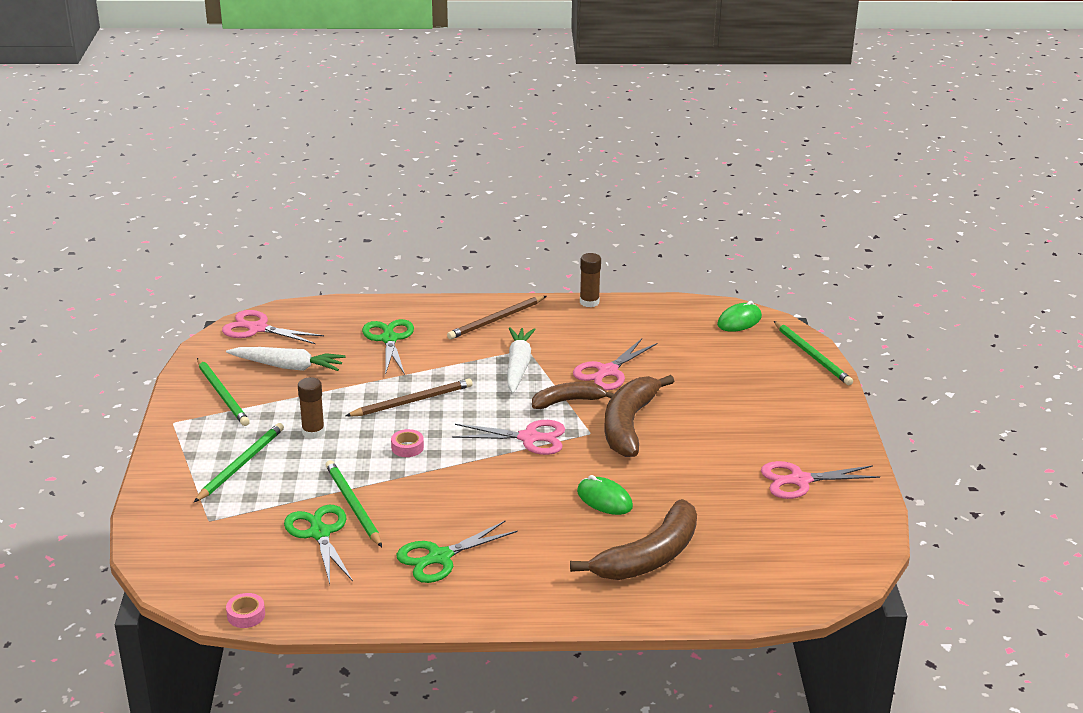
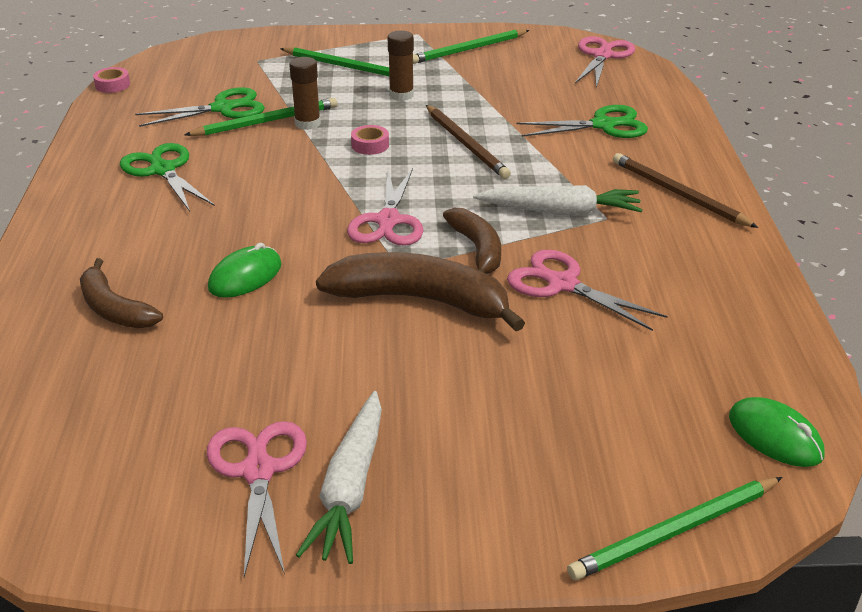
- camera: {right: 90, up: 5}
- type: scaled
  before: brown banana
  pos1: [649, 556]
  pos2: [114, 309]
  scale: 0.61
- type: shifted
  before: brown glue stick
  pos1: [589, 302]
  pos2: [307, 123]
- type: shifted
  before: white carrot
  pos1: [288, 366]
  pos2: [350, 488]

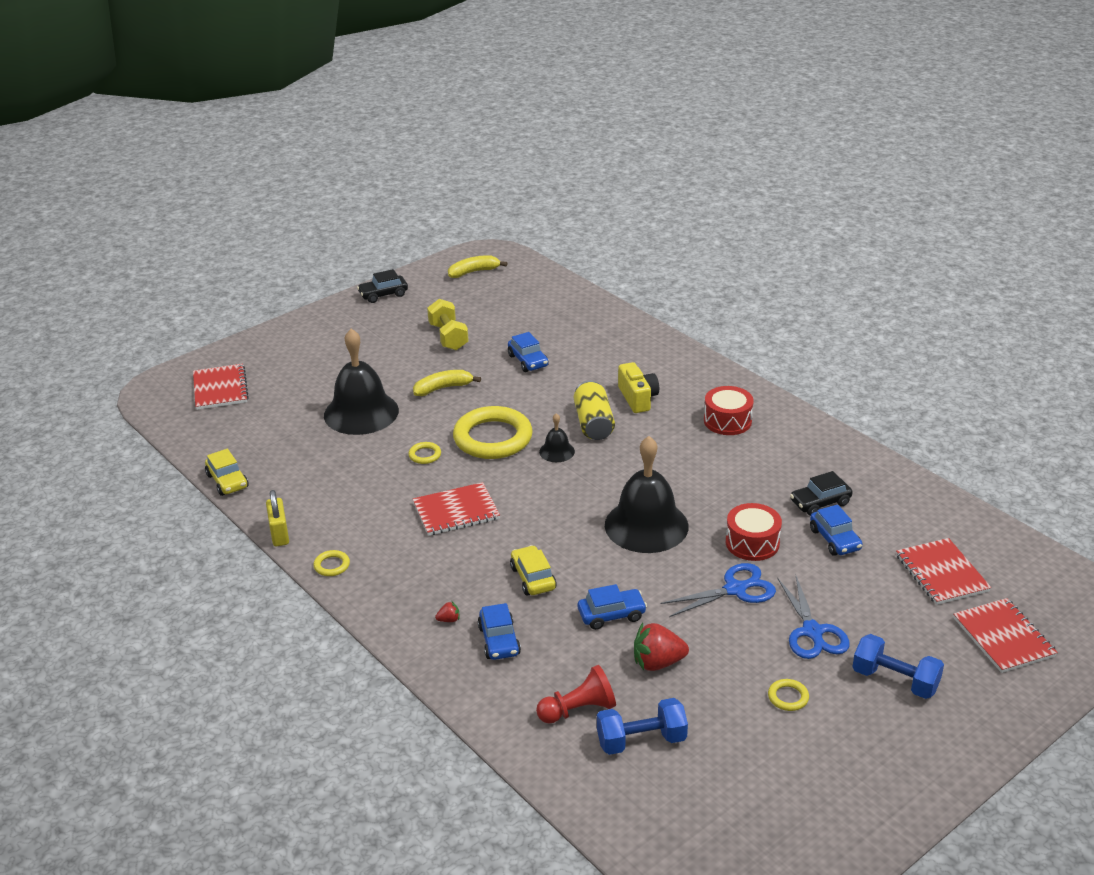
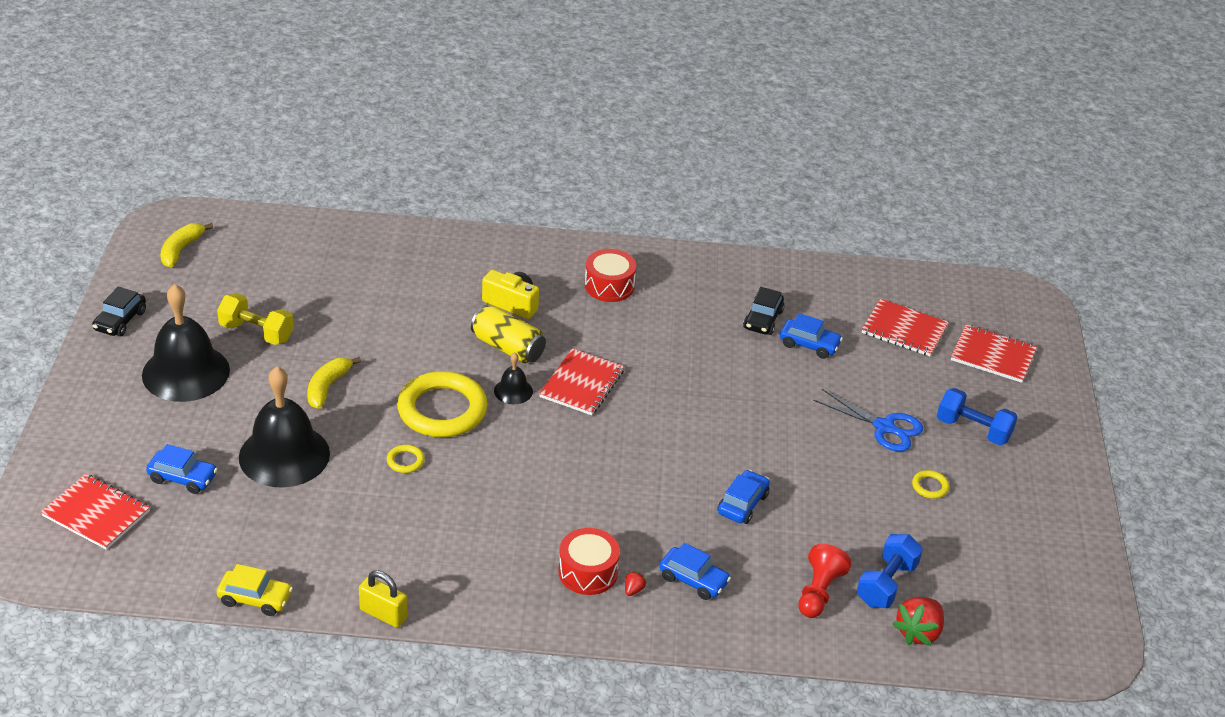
- camera: {right: -50, up: 5}
- type: shifted
  before: black bell
  pos1: [646, 525]
  pos2: [186, 372]
- type: shifted
  before: blue car
  pos1: [528, 361]
  pos2: [183, 478]
- type: shifted
  before: red notebook
  pos1: [456, 511]
  pos2: [581, 384]
- type: shifted
  before: red drum
  pos1: [752, 543]
  pos2: [588, 572]
- type: shifted
  before: red strawberry
  pos1: [657, 663]
  pos2: [918, 632]
- type: rotated
  before: blue dumbbell
  pos1: [895, 680]
  pos2: [973, 430]
  turn: 45
- type: gone
  before: yellow ring
  pos1: [332, 565]
- type: gone
  before: yellow car
  pos1: [533, 578]
- type: gone
  before: blue scissors
  pos1: [735, 589]

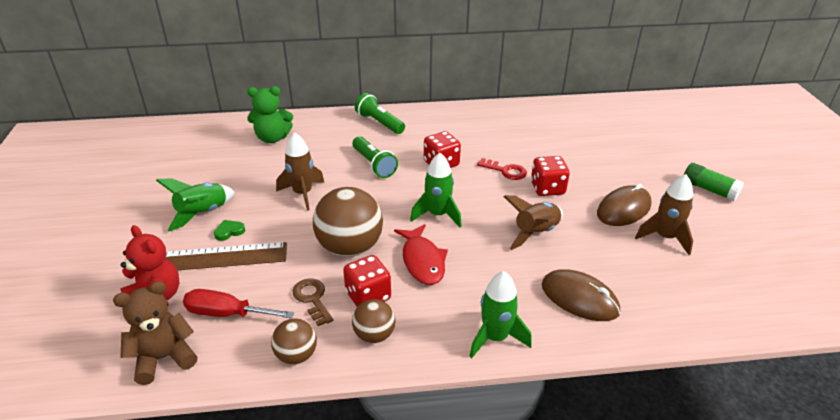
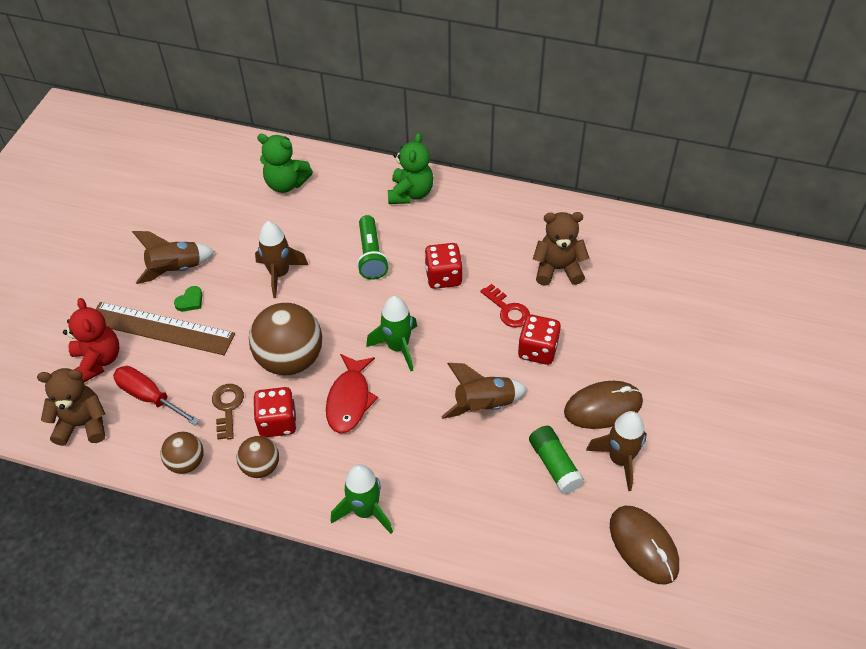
- camera: {right: 25, up: 15}
- type: repainted
  before: green rocket
  after: brown rocket
  pos1: [202, 213]
  pos2: [176, 269]
- type: rotated
  before: green heart
  pos1: [229, 231]
  pos2: [190, 301]
  turn: 135
- type: swapped
  before: green flashlight
  after: green teddy bear
  pos1: [379, 123]
  pos2: [410, 193]
- type: shifted
  before: green glue stick
  pos1: [709, 189]
  pos2: [554, 465]
- type: new
  after: brown teddy bear
  pos2: [558, 269]
- type: shifted
  before: brown mouse
  pos1: [579, 298]
  pos2: [643, 546]

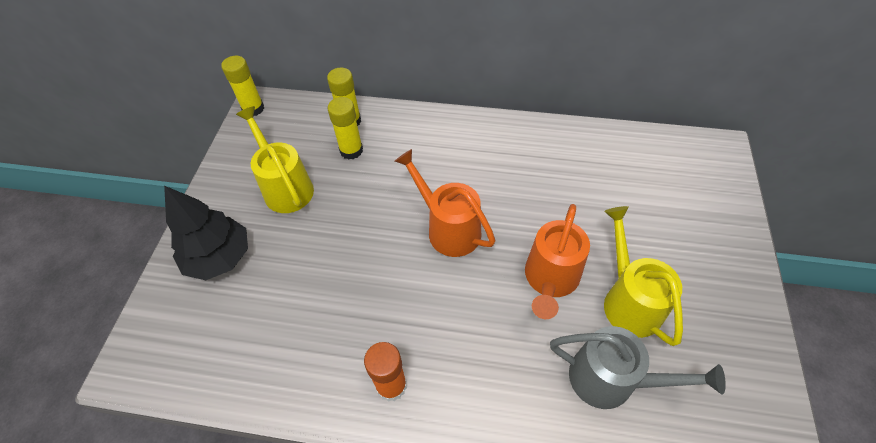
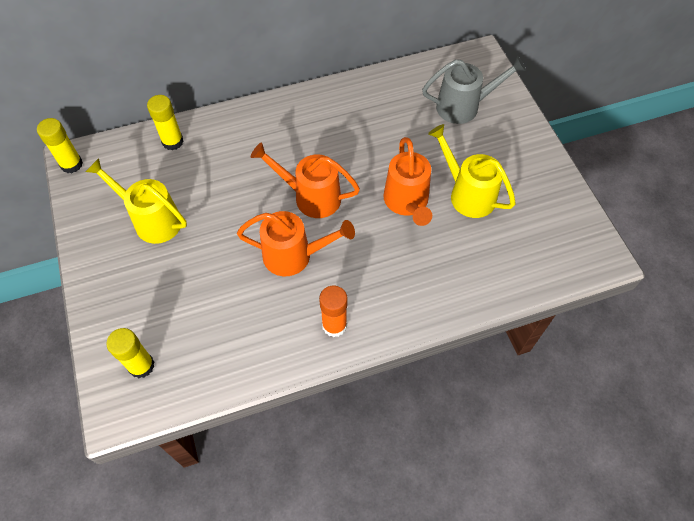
- camera: {right: -30, up: 5}
- type: shifted
  before: yellow glue stick
  pos1: [351, 150]
  pos2: [141, 366]
- type: new
  after: orange watering can
  pos2: [295, 255]
- type: shifted
  before: grey watering can
  pos1: [612, 380]
  pos2: [464, 106]
- type: gone
  before: black tree
  pos1: [219, 257]

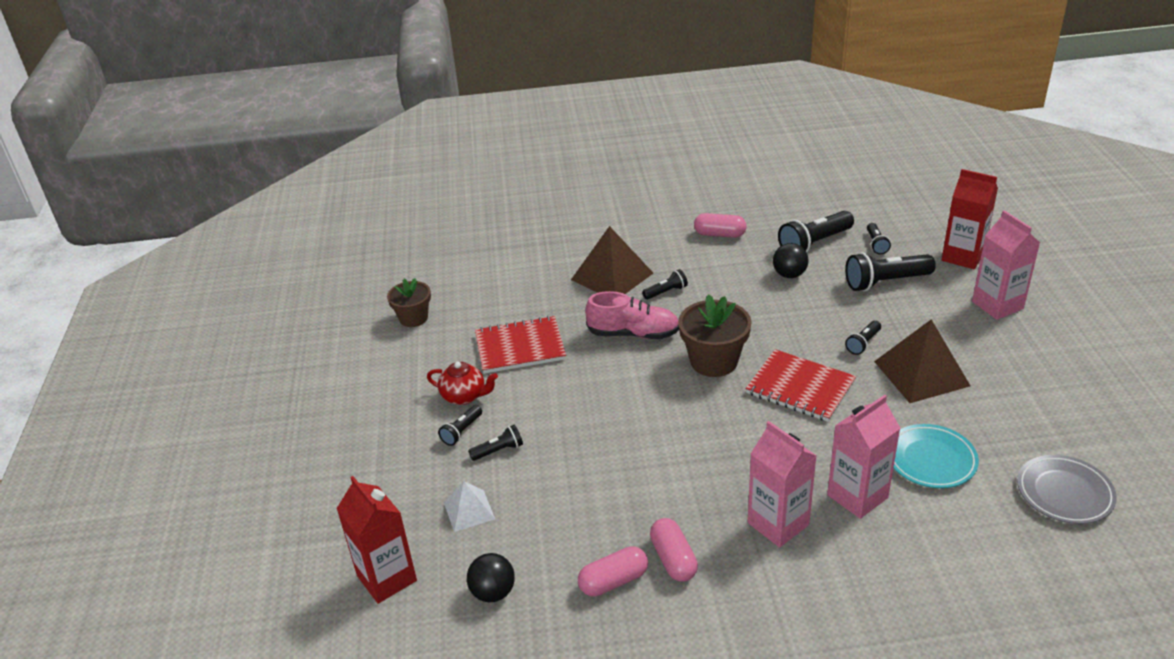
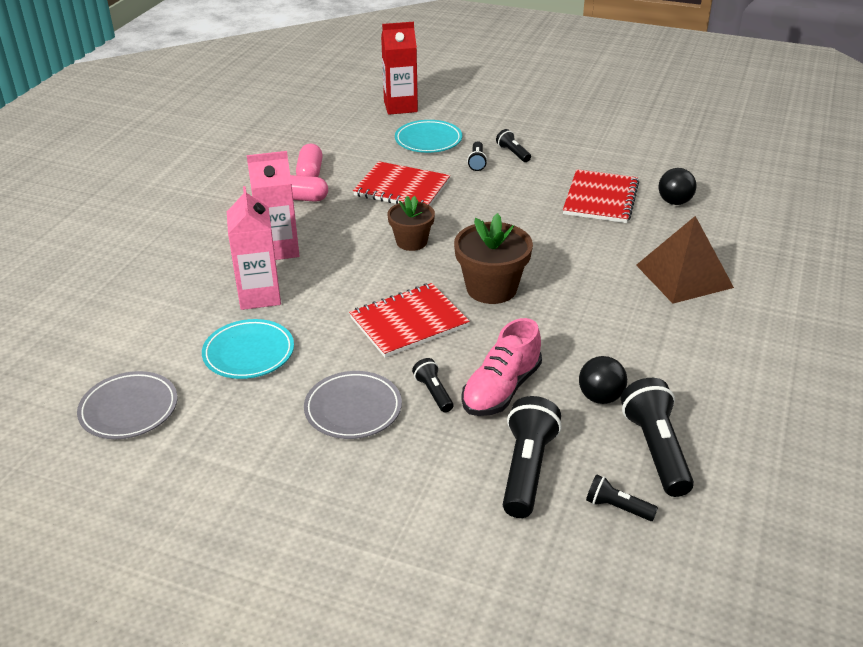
- camera: {right: 115, up: 0}
- type: swapped
  before: brown pyramid
  after: grey plate
  pos1: [921, 373]
  pos2: [353, 409]
- type: new
  after: red notebook
  pos2: [402, 188]
- type: shifted
  before: brown flower pot
  pos1: [413, 318]
  pos2: [411, 242]
- type: swapped
  before: white pyramid
  after: turquoise plate
  pos1: [469, 510]
  pos2: [428, 140]
- type: shifted
  before: pink shoe
  pos1: [633, 334]
  pos2: [501, 389]
- type: shifted
  before: black ball
  pos1: [493, 592]
  pos2: [674, 202]
- type: gone
  before: red teapot
  pos1: [464, 396]
- type: gone
  before: black flashlight
  pos1: [666, 292]
- type: gone
  before: pink capsule
  pos1: [719, 234]
- type: gone
  before: red carton
  pos1: [962, 256]
- type: gone
  before: pink carton
  pos1: [997, 305]

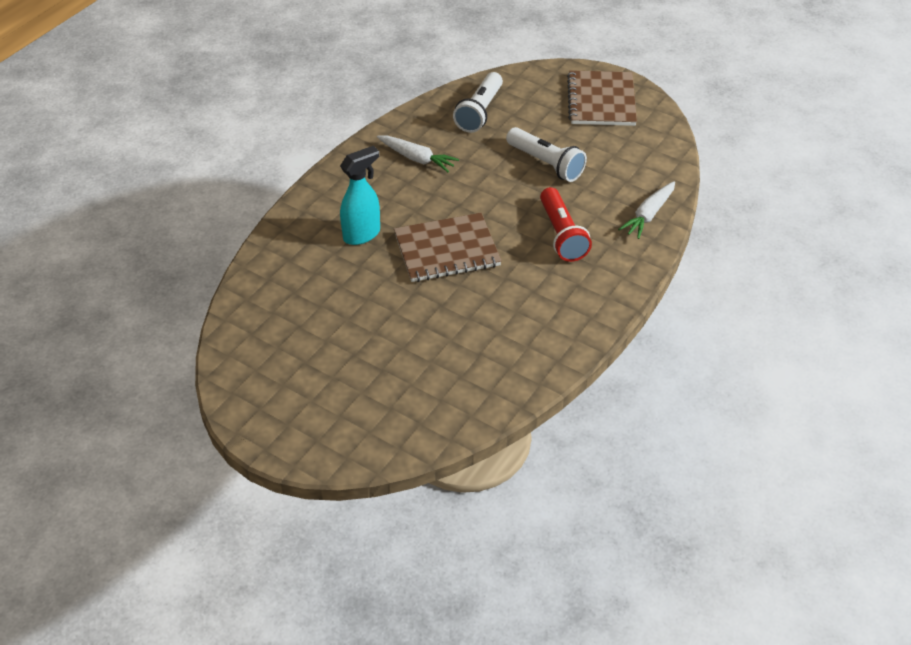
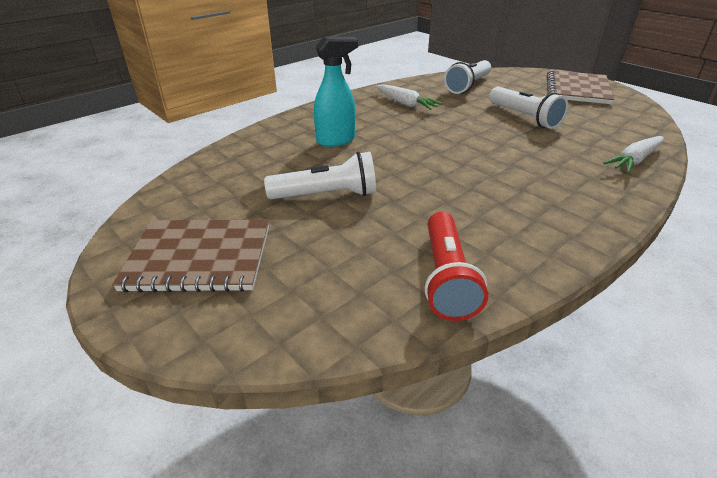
- camera: {right: 15, up: -10}
- type: shifted
  before: brown notebook
  pos1: [447, 250]
  pos2: [199, 257]
- type: new
  after: white flashlight
  pos2: [326, 195]
- type: shifted
  before: red flashlight
  pos1: [561, 234]
  pos2: [446, 277]

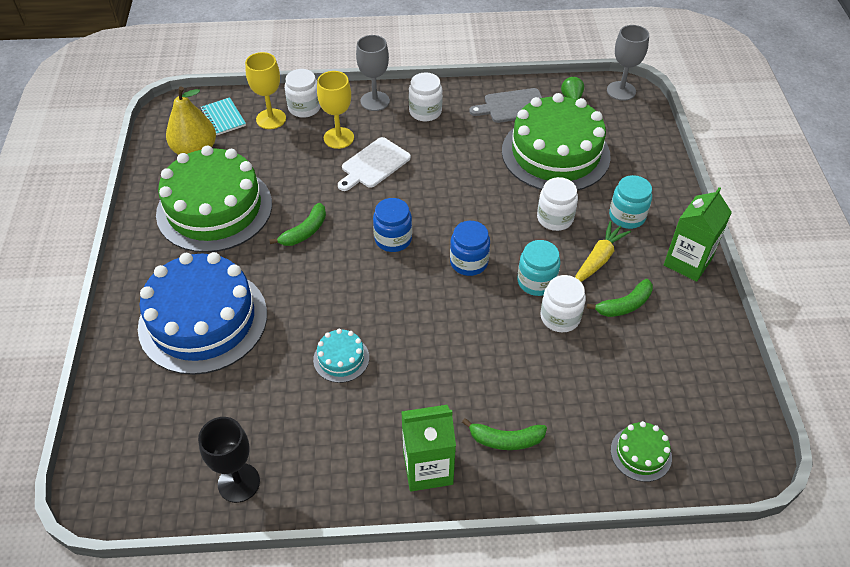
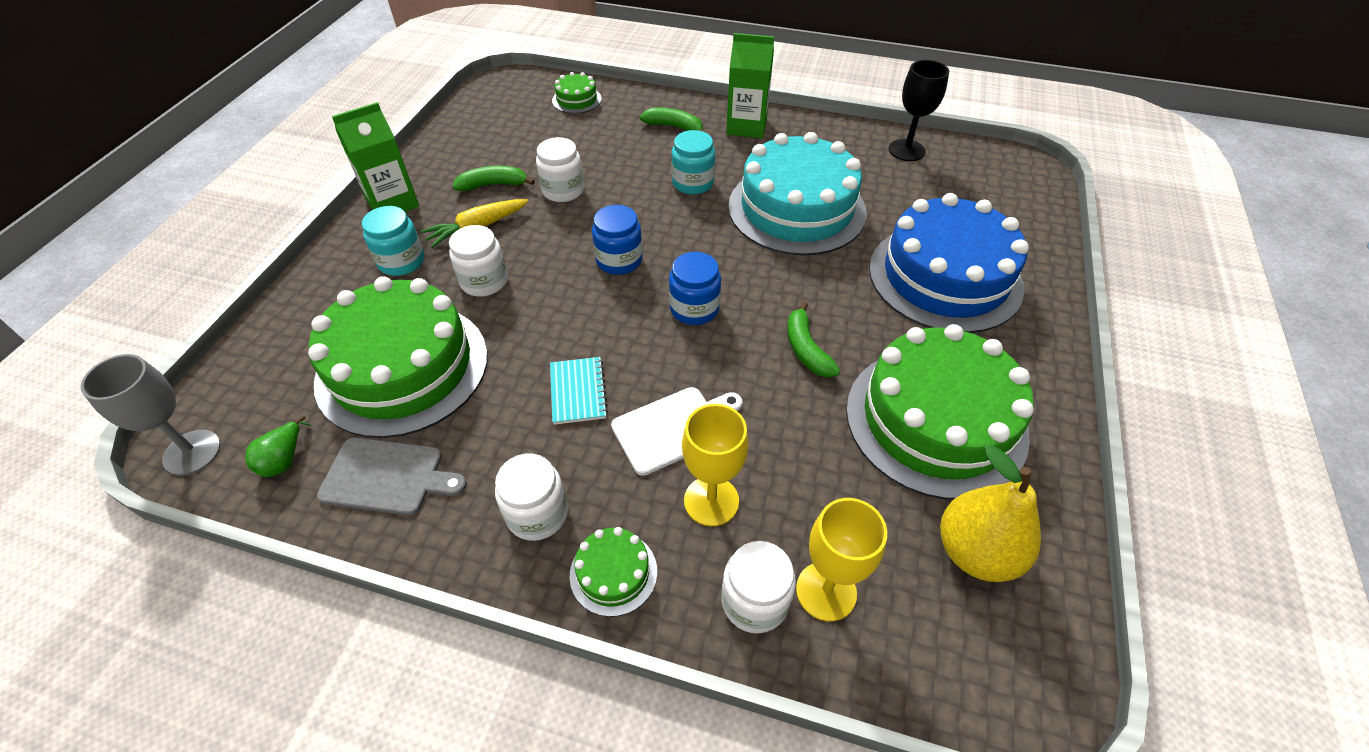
- camera: {right: -160, up: 0}
- type: shifted
  before: turquoise notebook
  pos1: [223, 117]
  pos2: [578, 392]
- type: swapped
  before: grey goblet
  after: green cake
  pos1: [375, 101]
  pos2: [613, 573]
- type: shifted
  before: turquoise jar
  pos1: [536, 282]
  pos2: [693, 183]
- type: scaled
  before: turquoise cake
  pos1: [341, 358]
  pos2: [796, 209]
  scale: 2.36
- type: rotated
  before: green banana
  pos1: [305, 231]
  pos2: [806, 349]
  turn: -75

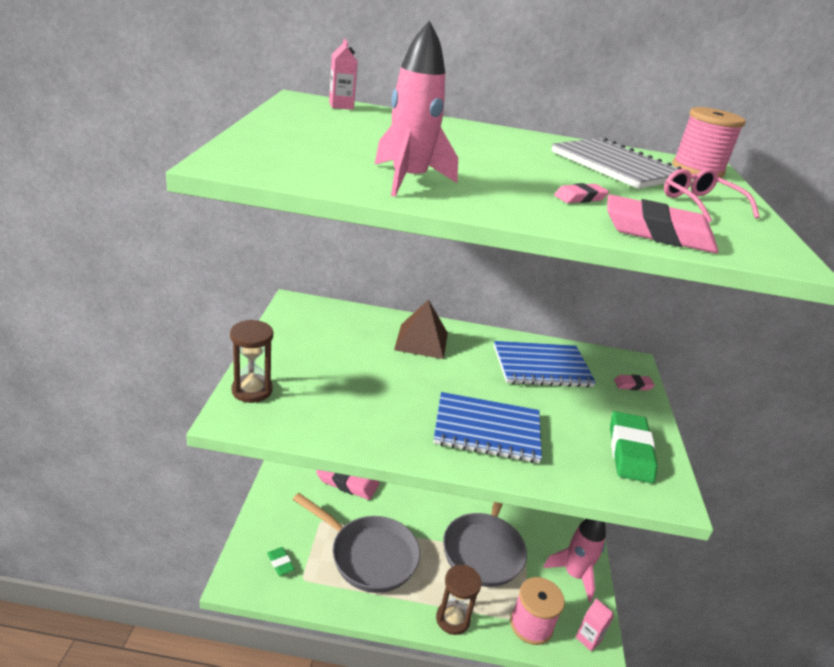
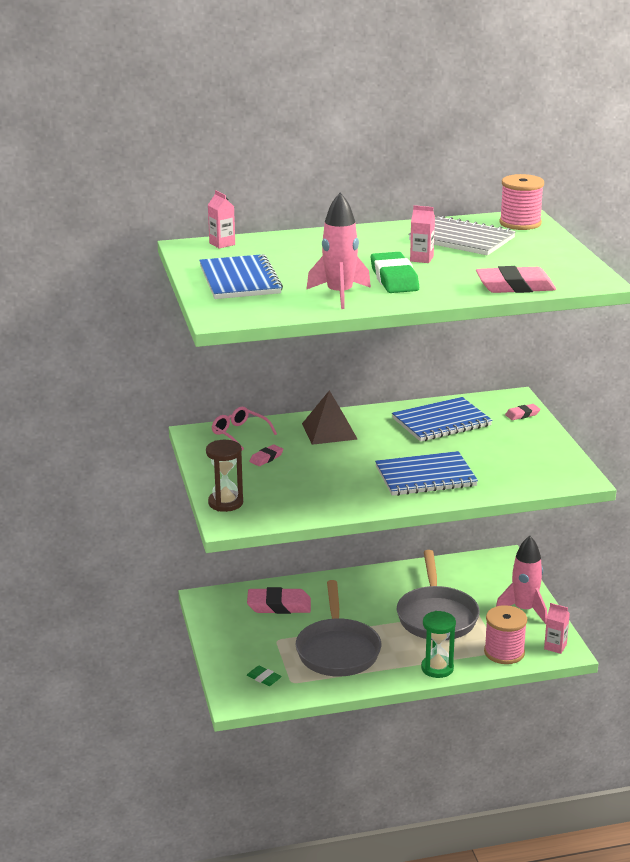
- camera: {right: -15, up: -5}
- type: new
  after: blue notebook
  pos2: [240, 280]
- type: shifted
  before: pink glasses
  pos1: [700, 204]
  pos2: [239, 433]
- type: shifted
  before: pink eraser
  pos1: [580, 198]
  pos2: [266, 458]
- type: rotated
  before: grey pan
  pos1: [369, 555]
  pos2: [338, 650]
  turn: 75
- type: shifted
  before: green eraser
  pos1: [630, 451]
  pos2: [394, 278]
- type: new
  after: pink carton
  pos2: [421, 259]
- type: repainted
  before: brown hourglass
  after: green hourglass
  pos1: [453, 619]
  pos2: [437, 668]

